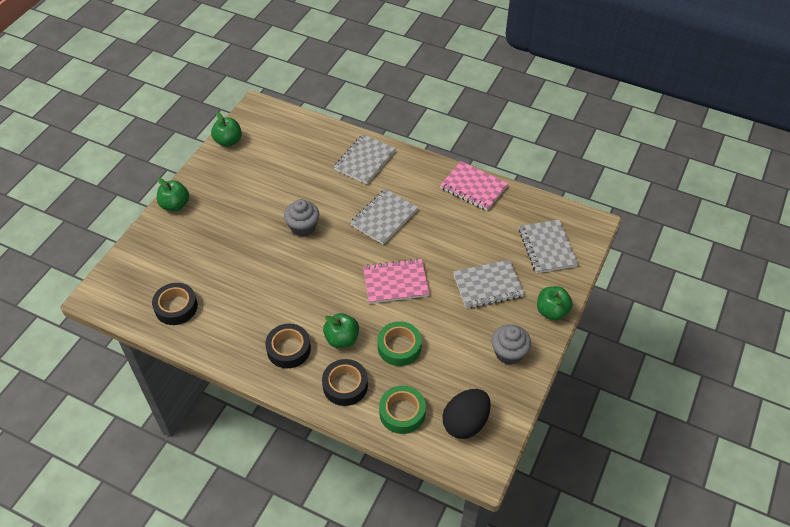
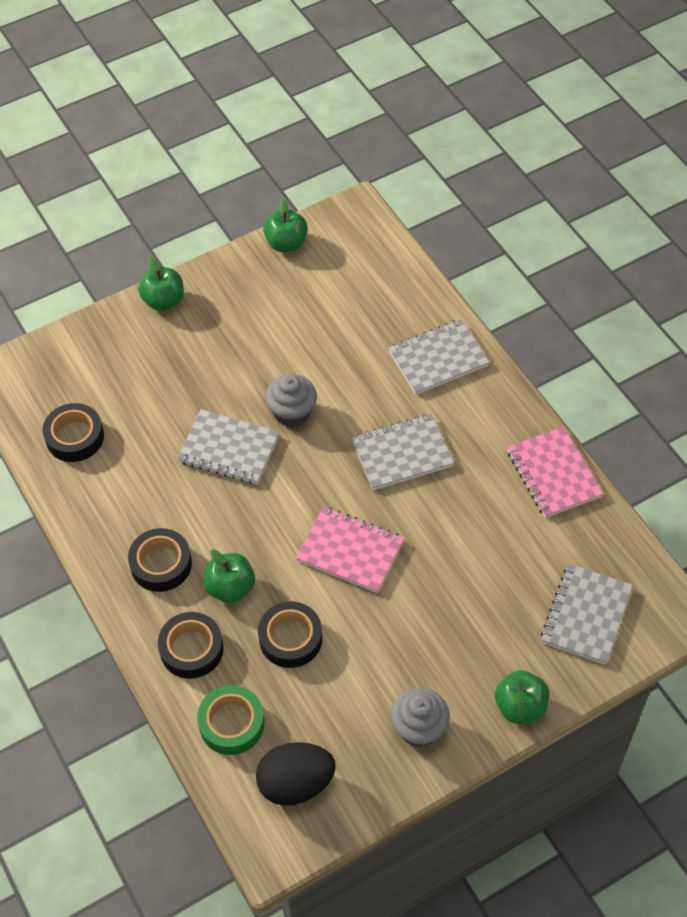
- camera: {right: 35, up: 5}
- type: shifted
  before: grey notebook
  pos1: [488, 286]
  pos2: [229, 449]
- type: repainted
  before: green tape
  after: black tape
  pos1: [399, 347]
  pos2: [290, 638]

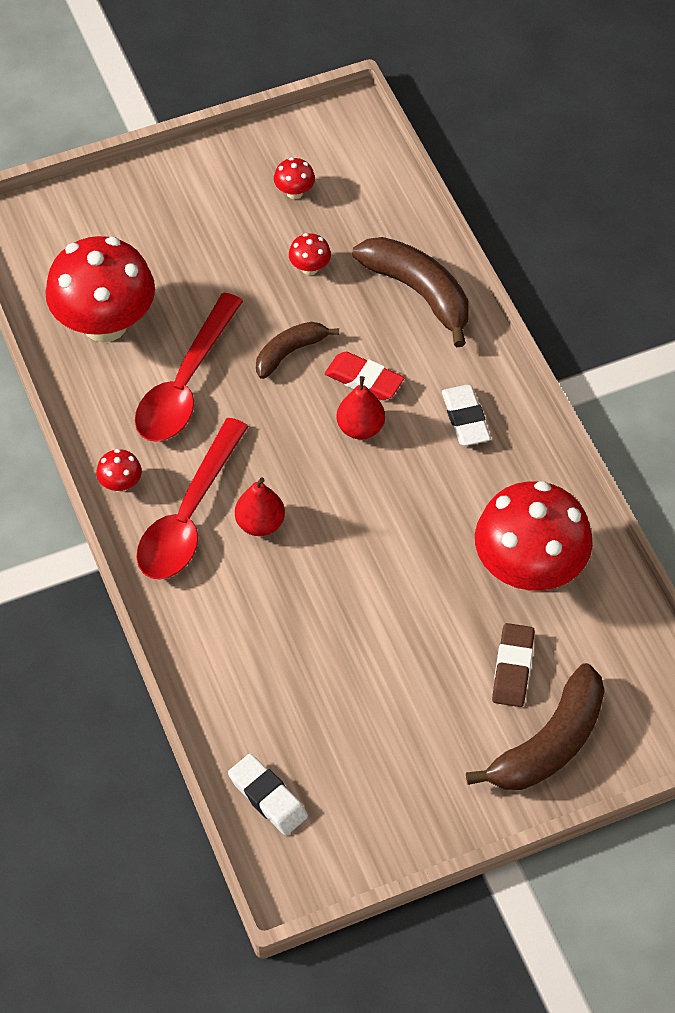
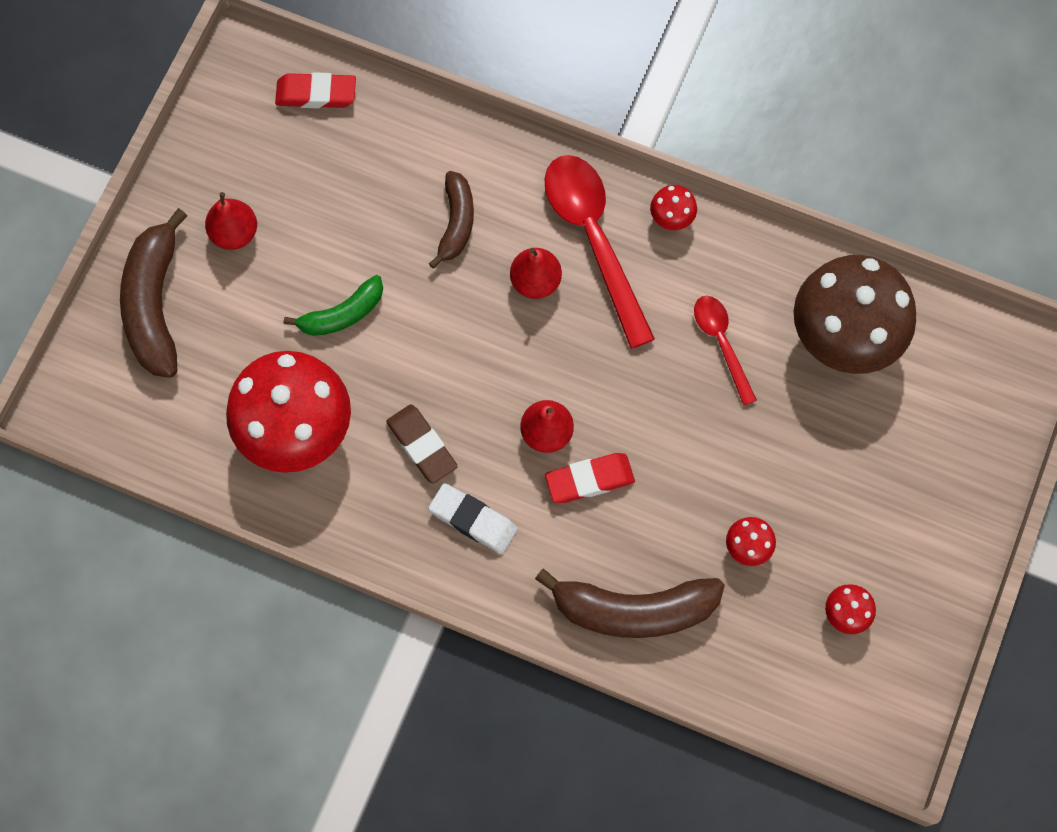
- camera: {right: 135, up: 15}
- type: new
  after: red pear
  pos2: [234, 233]
- type: repainted
  before: white eraser
  after: red eraser
  pos1: [268, 797]
  pos2: [316, 94]
- type: new
  after: green banana
  pos2: [342, 314]
- type: shifted
  before: brown eraser
  pos1: [513, 668]
  pos2: [422, 446]
- type: shifted
  before: brown banana
  pos1: [290, 352]
  pos2: [456, 223]
- type: scaled
  before: red spoon
  pos1: [185, 384]
  pos2: [721, 343]
  scale: 0.55
- type: repainted
  before: red mushroom
  after: brown mushroom
  pos1: [105, 323]
  pos2: [844, 336]

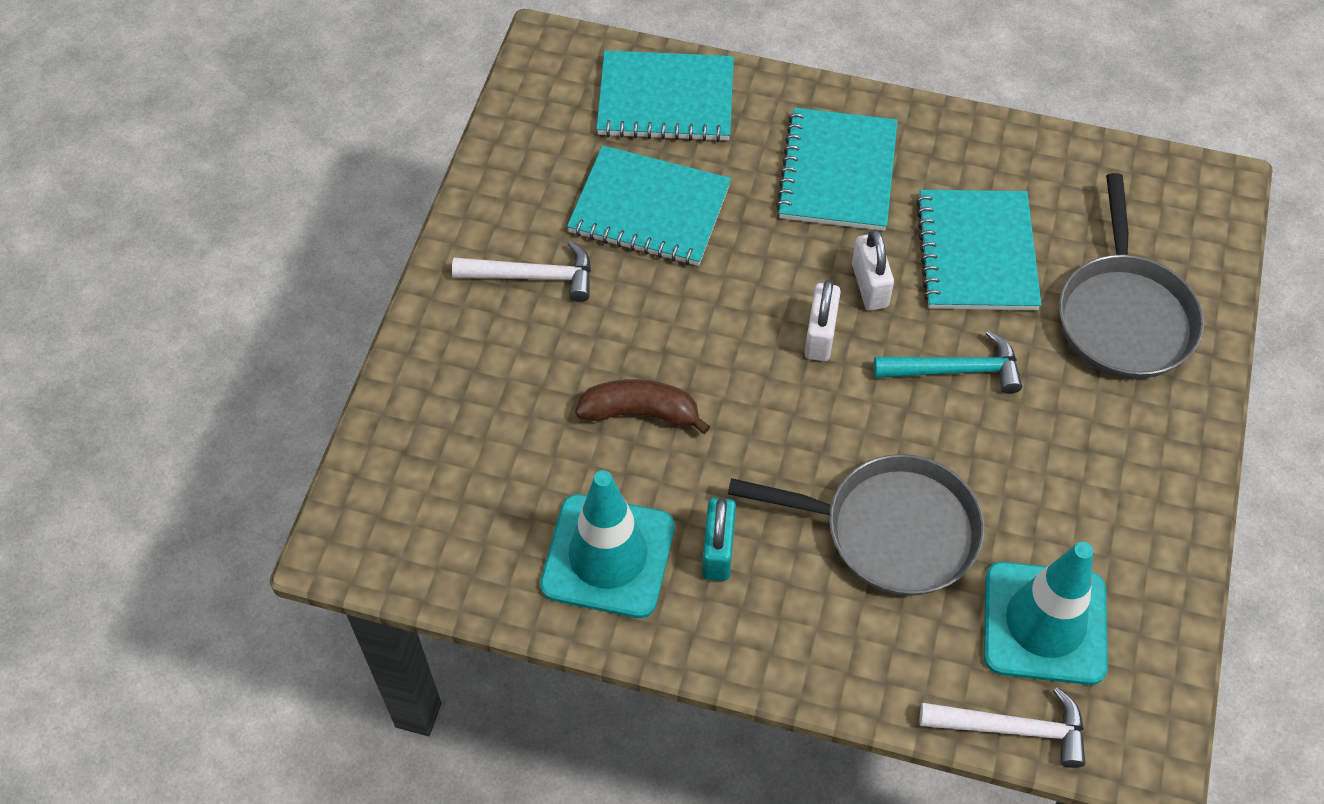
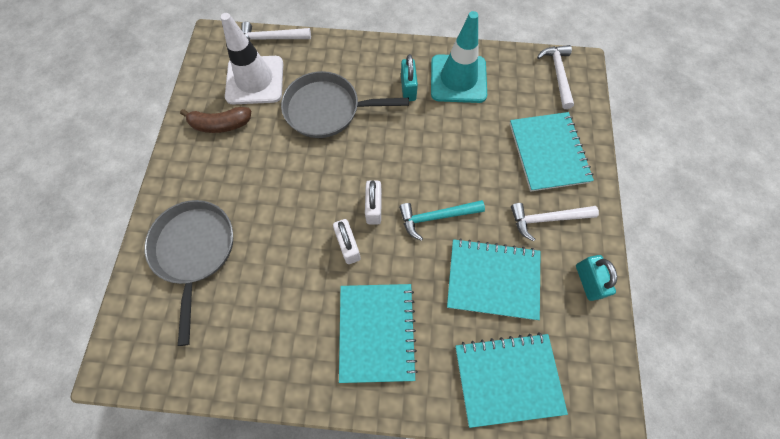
- camera: {right: 170, up: 10}
- type: shifted
  before: brown banana
  pos1: [640, 413]
  pos2: [221, 124]
- type: repainted
  before: turquoise traffic cone
  after: white traffic cone
  pos1: [1044, 623]
  pos2: [255, 80]
- type: shifted
  before: turquoise hammer
  pos1: [955, 370]
  pos2: [436, 217]
- type: shifted
  before: turquoise notebook
  pos1: [976, 253]
  pos2: [548, 152]
- type: new
  after: white hammer
  pos2: [557, 74]
- type: new
  after: turquoise padlock
  pos2: [587, 281]

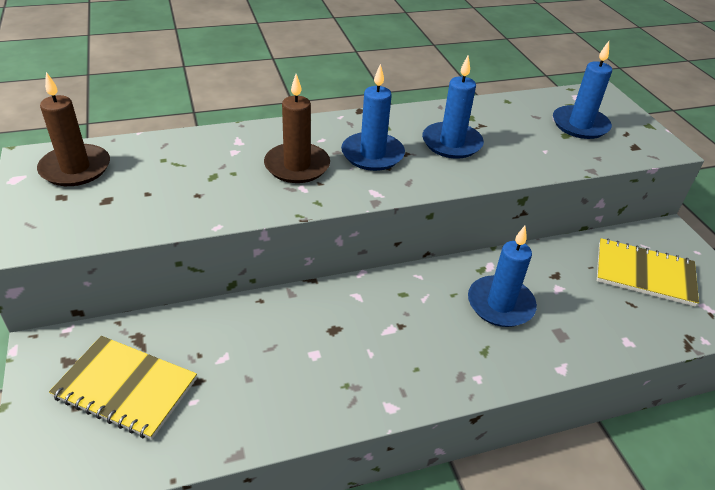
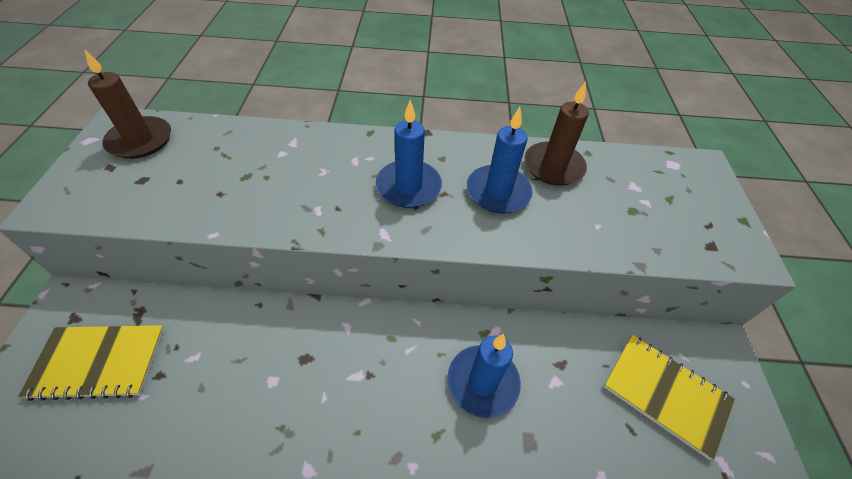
- camera: {right: 20, up: 10}
- type: rotated
  before: yellow notebook
  pos1: [126, 388]
  pos2: [99, 362]
  turn: -45
- type: shifted
  before: brown candle
  pos1: [297, 166]
  pos2: [553, 166]
- type: gone
  before: blue candle
  pos1: [580, 125]

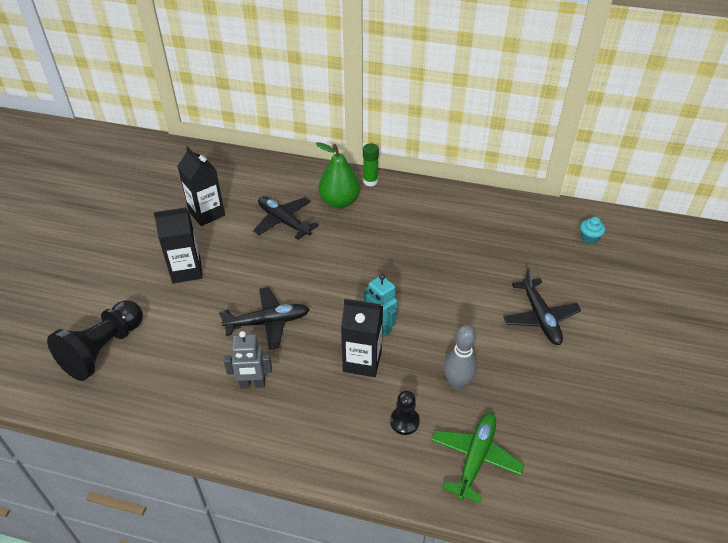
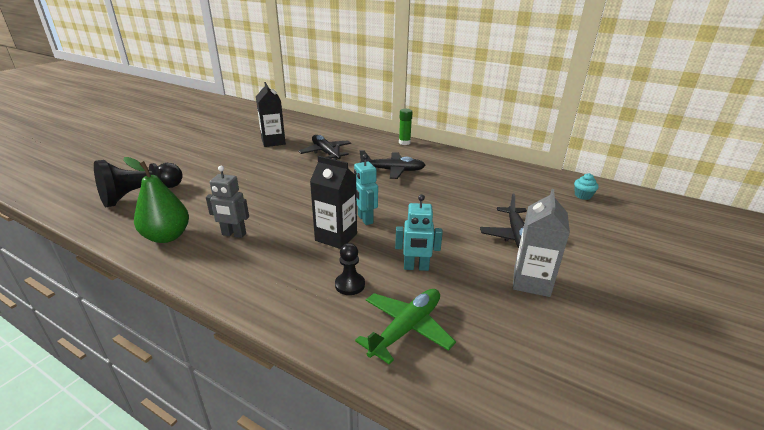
- camera: {right: 15, up: -15}
- type: shifted
  before: green pear
  pos1: [339, 201]
  pos2: [167, 236]
- type: shifted
  before: black plane
  pos1: [267, 322]
  pos2: [392, 170]
- type: swapped
  before: grey bowling pin
  after: turquoise robot
  pos1: [457, 383]
  pos2: [416, 267]
- type: new
  after: grey carton
  pos2: [531, 282]
- type: gone
  before: black carton
  pos1: [186, 270]

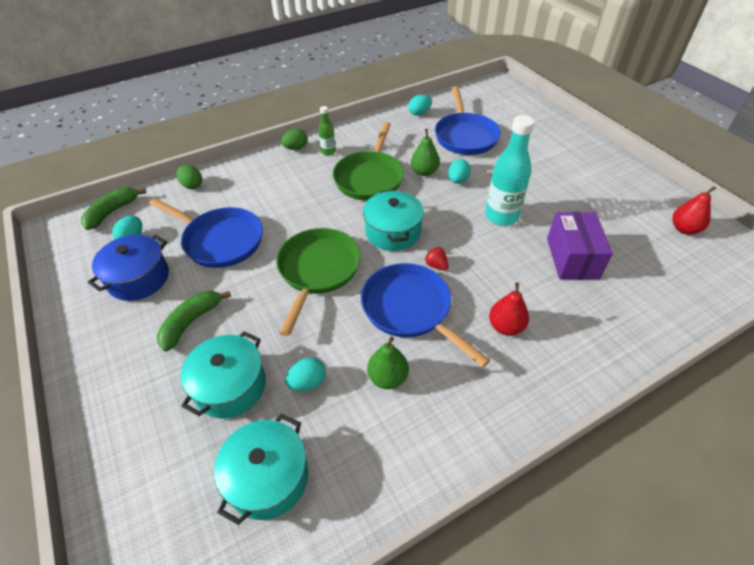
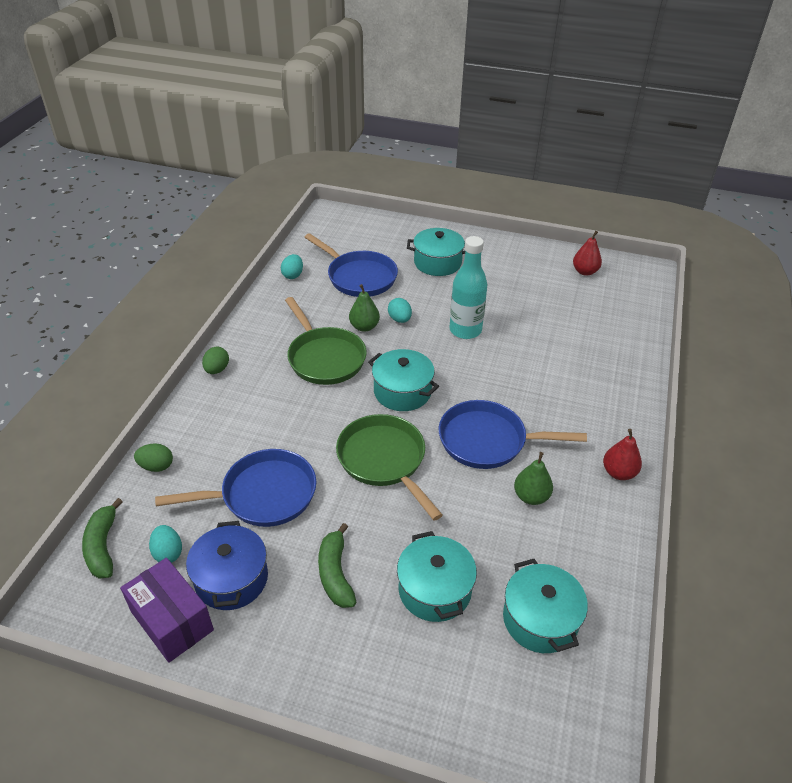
- camera: {right: -45, up: -5}
- type: shifted
  before: purple box
  pos1: [572, 258]
  pos2: [172, 621]
- type: new
  after: turquoise pot
  pos2: [437, 263]
- type: shifted
  before: red pear
  pos1: [505, 327]
  pos2: [618, 472]
- type: gone
  before: turquoise egg
  pos1: [307, 382]
- type: gone
  before: green bottle
  pos1: [328, 152]
- type: gone
  before: red strawberry
  pos1: [436, 265]

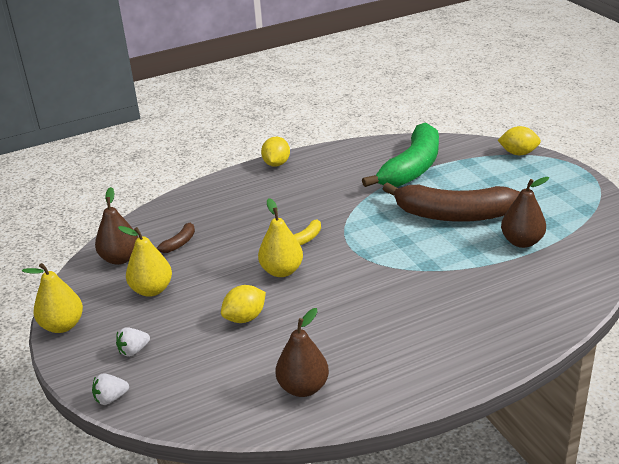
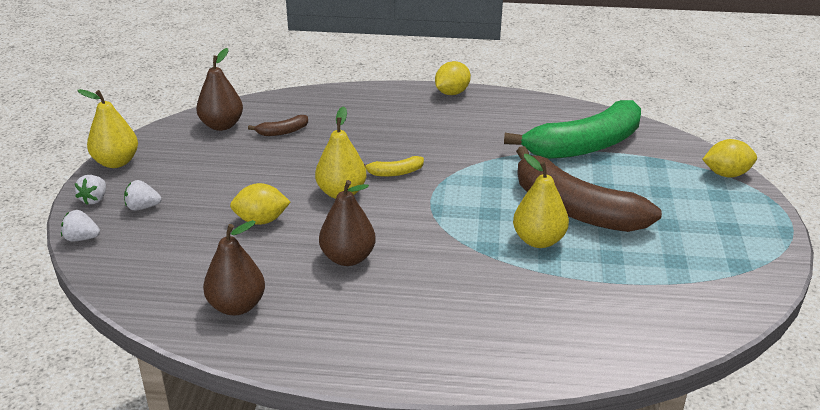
- camera: {right: 30, up: 0}
- type: new
  after: white strawberry
  pos2: [94, 199]
- type: shifted
  before: brown pear
  pos1: [522, 242]
  pos2: [348, 258]
- type: shifted
  before: yellow pear
  pos1: [152, 290]
  pos2: [539, 240]
- type: rotated
  before: yellow lemon
  pos1: [518, 153]
  pos2: [726, 174]
  turn: -45

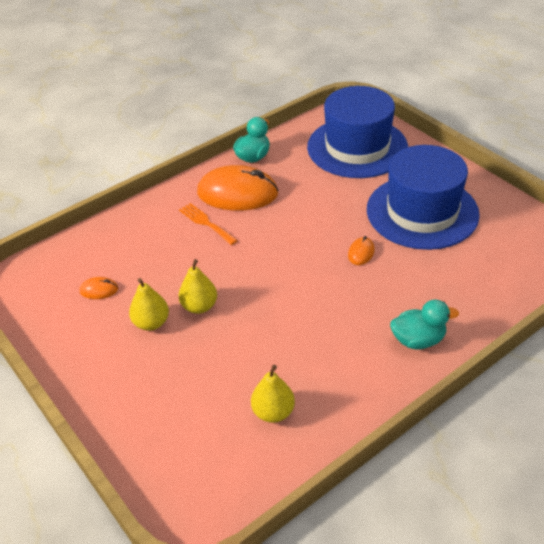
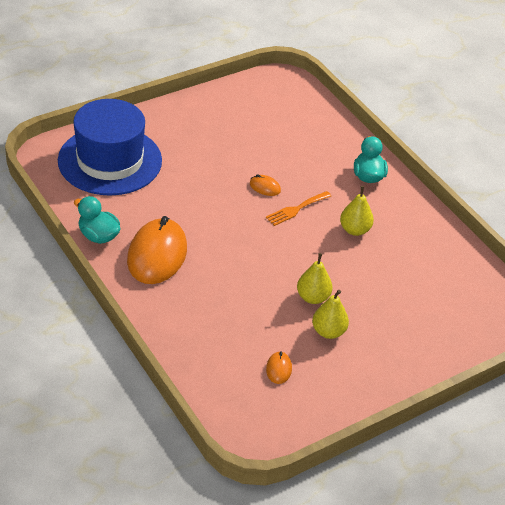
- camera: {right: -90, up: 0}
- type: shifted
  before: orange fork
  pos1: [206, 223]
  pos2: [296, 209]
- type: shifted
  before: yellow pear
  pos1: [273, 412]
  pos2: [354, 230]
- type: gone
  before: blue hat
  pos1: [422, 212]

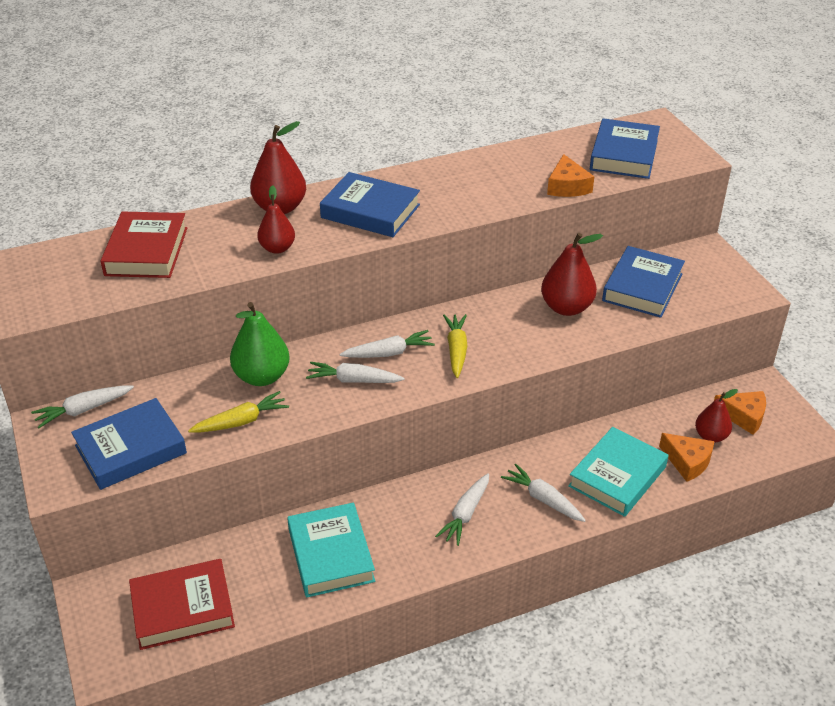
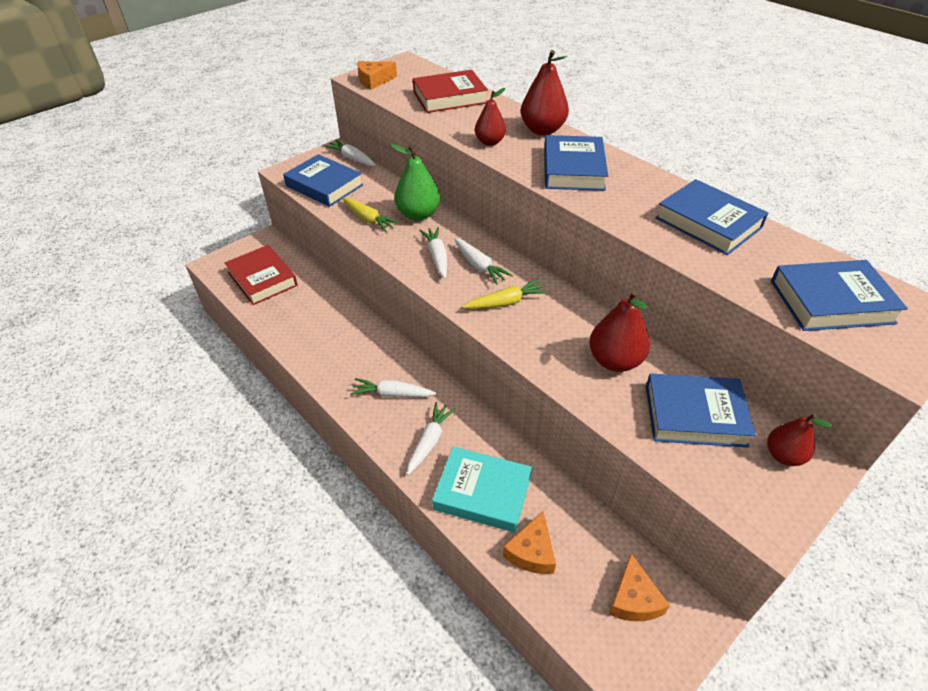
- camera: {right: 70, up: 5}
- type: shifted
  before: orange cheese
  pos1: [567, 186]
  pos2: [374, 81]
- type: new
  after: blue book
  pos2: [708, 223]
- type: shifted
  before: red pear
  pos1: [711, 436]
  pos2: [783, 455]
- type: gone
  before: turquoise book
  pos1: [330, 555]

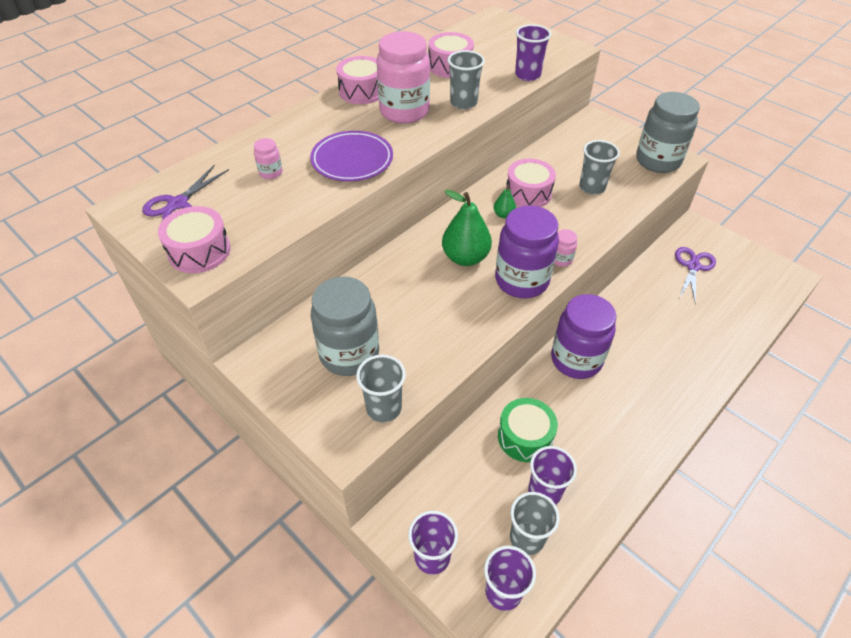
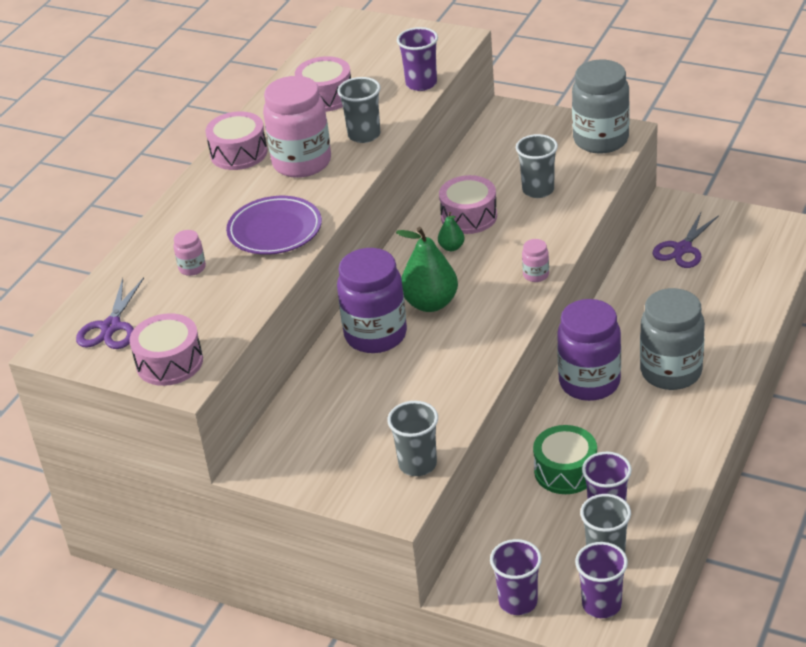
- camera: {right: -15, up: -10}
- type: shifted
  before: purple jar
  pos1: [521, 281]
  pos2: [375, 335]
- type: shifted
  before: grey jar
  pos1: [349, 354]
  pos2: [671, 372]
- type: rotated
  before: purple scissors
  pos1: [693, 266]
  pos2: [682, 249]
  turn: -150

